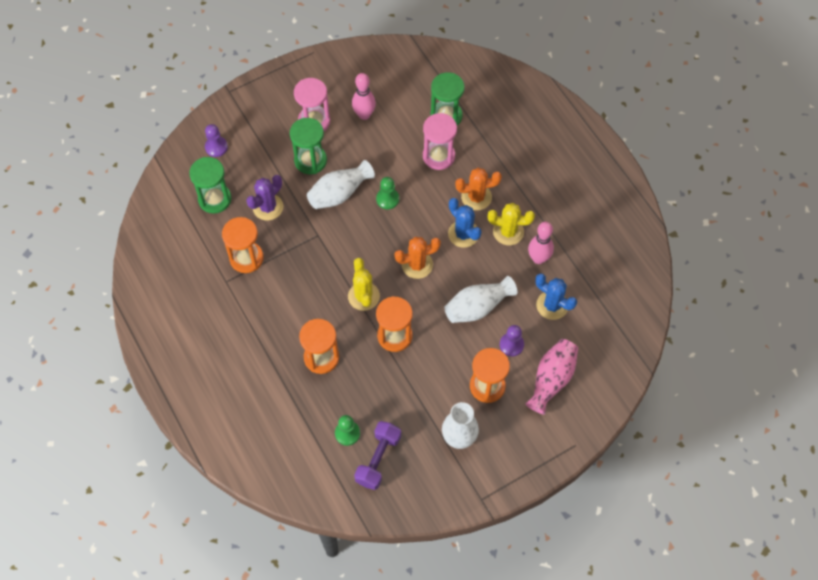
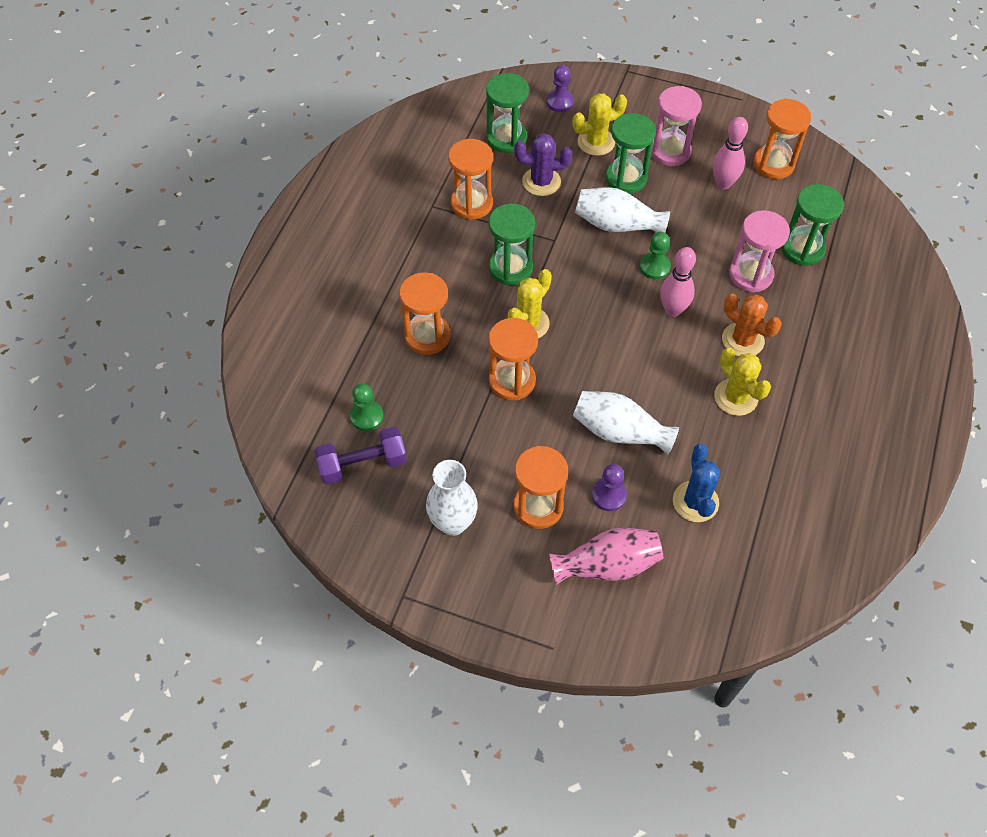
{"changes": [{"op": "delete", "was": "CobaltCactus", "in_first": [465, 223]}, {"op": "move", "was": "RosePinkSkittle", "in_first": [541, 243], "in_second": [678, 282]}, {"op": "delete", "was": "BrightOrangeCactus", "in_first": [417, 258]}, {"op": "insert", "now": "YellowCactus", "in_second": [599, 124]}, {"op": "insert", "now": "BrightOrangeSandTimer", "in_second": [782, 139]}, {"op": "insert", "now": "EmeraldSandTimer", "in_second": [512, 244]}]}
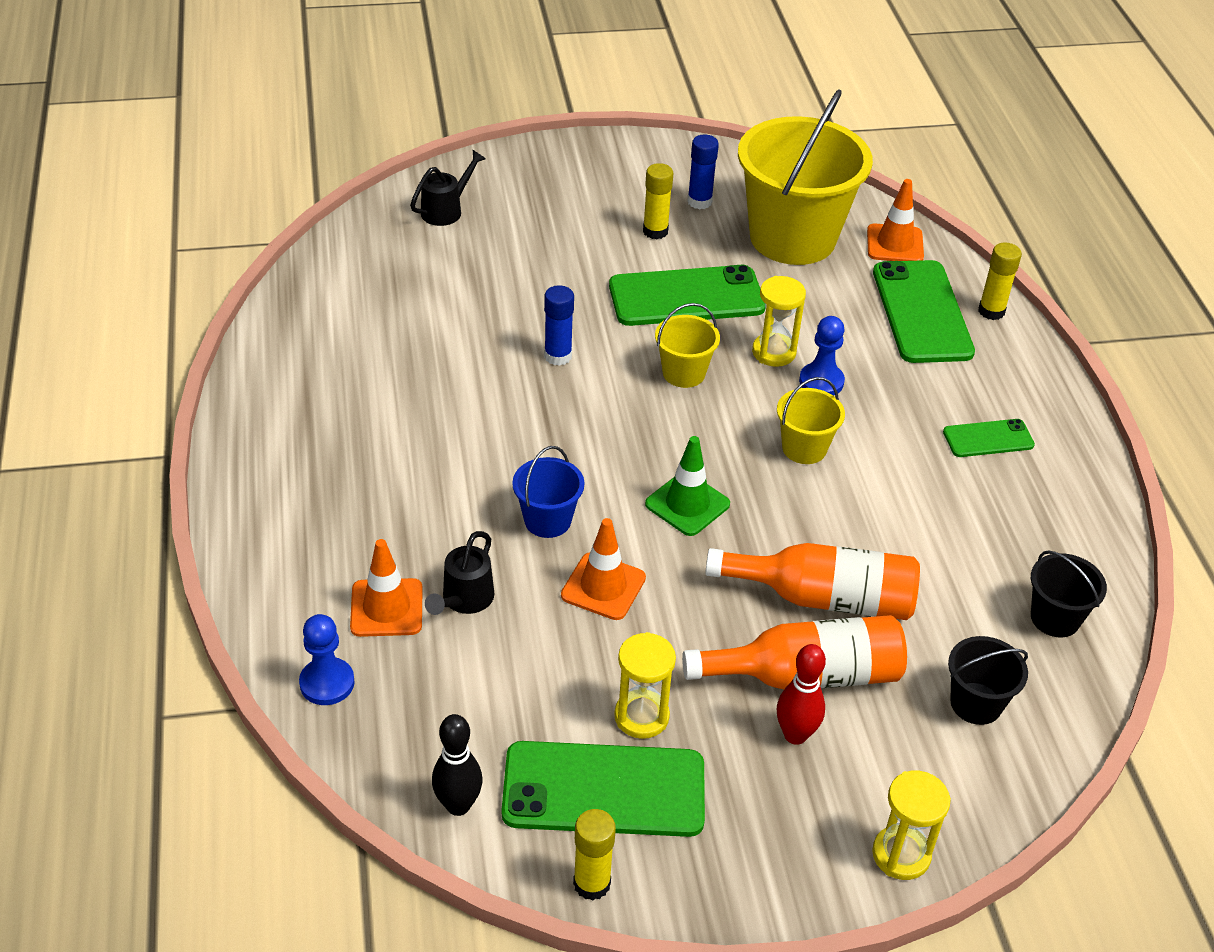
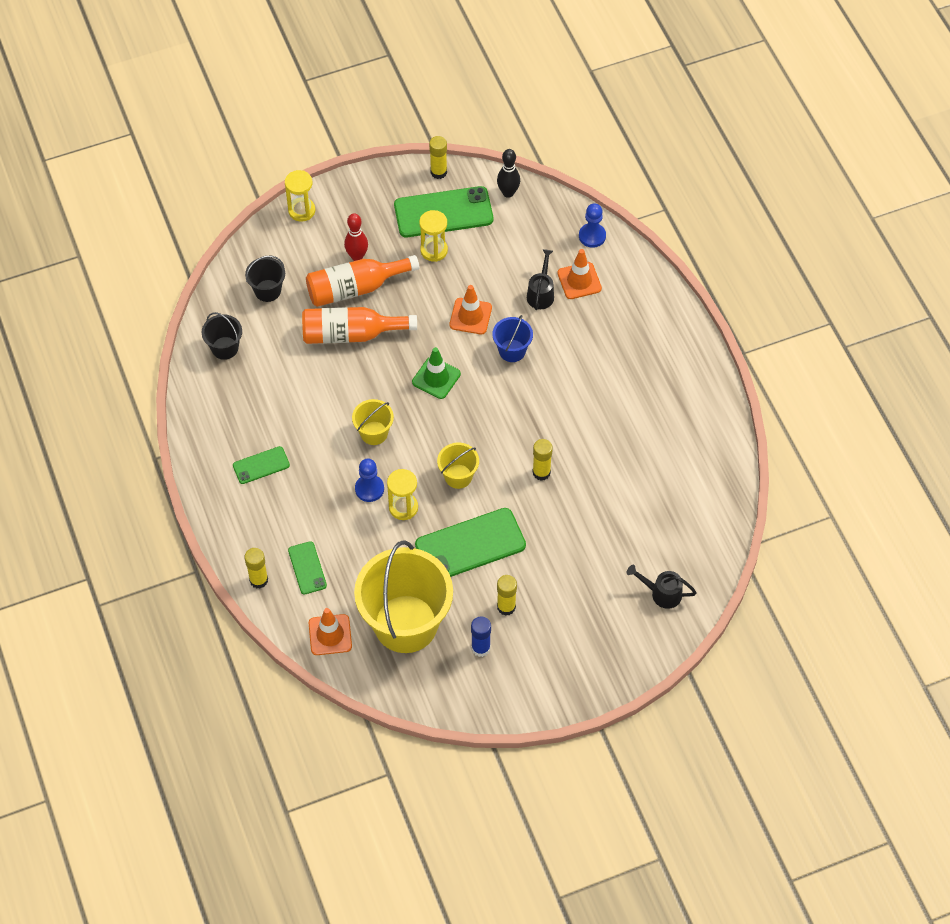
{"changes": [{"op": "rotate", "was": "EbonyWateringPot", "in_first": [448, 188], "in_second": [662, 587], "clockwise": 75}, {"op": "resize", "was": "EmeraldPhone", "in_first": [924, 311], "in_second": [307, 567], "ratio": 0.52}, {"op": "recolor", "was": "CobaltGlue", "now": "YellowGlue", "in_first": [559, 325], "in_second": [542, 460]}]}
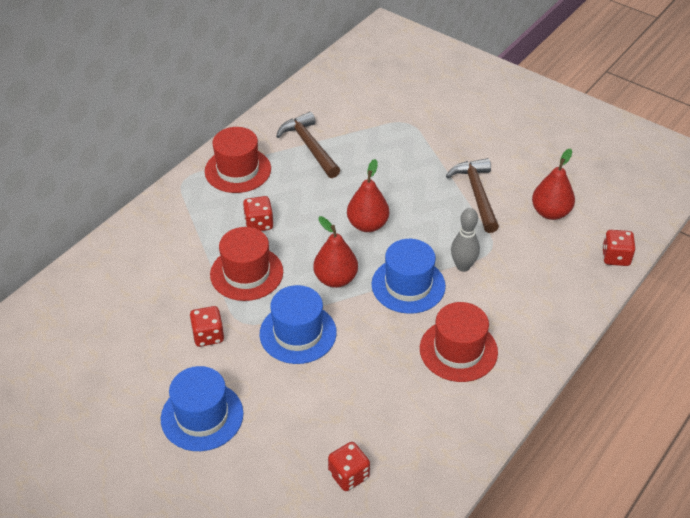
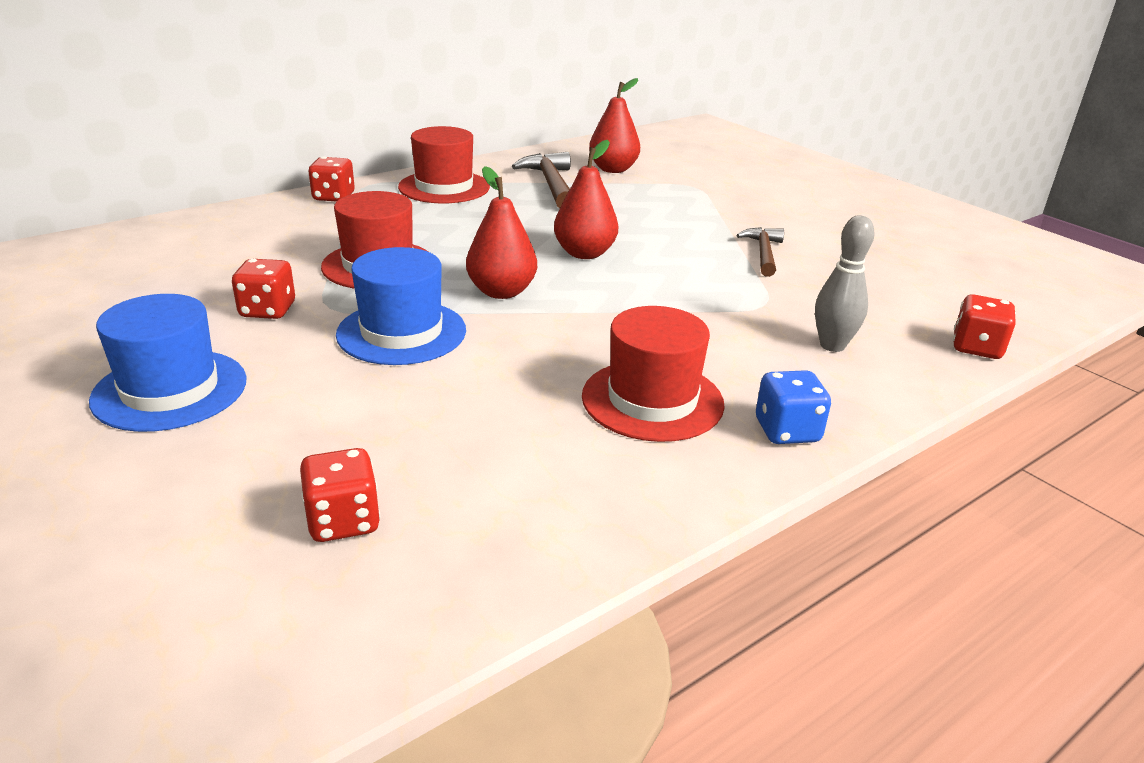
{"changes": [{"op": "move", "was": "ScarletToyPear", "in_first": [553, 184], "in_second": [614, 125]}, {"op": "resize", "was": "RussetHammer", "in_first": [472, 195], "in_second": [760, 252], "ratio": 0.66}, {"op": "move", "was": "ScarletDice", "in_first": [258, 213], "in_second": [331, 179]}, {"op": "move", "was": "GreySkittle", "in_first": [465, 240], "in_second": [845, 283]}, {"op": "delete", "was": "CobaltTallHat", "in_first": [408, 276]}, {"op": "insert", "now": "CobaltDice", "in_second": [793, 407]}]}
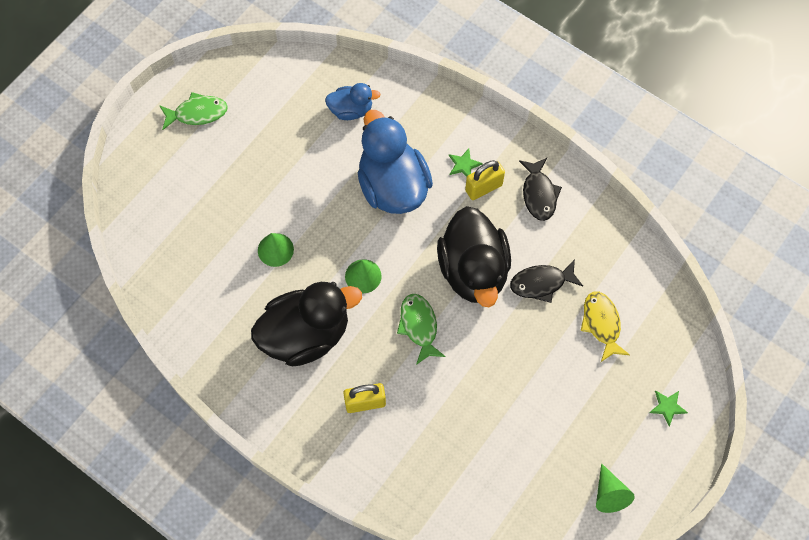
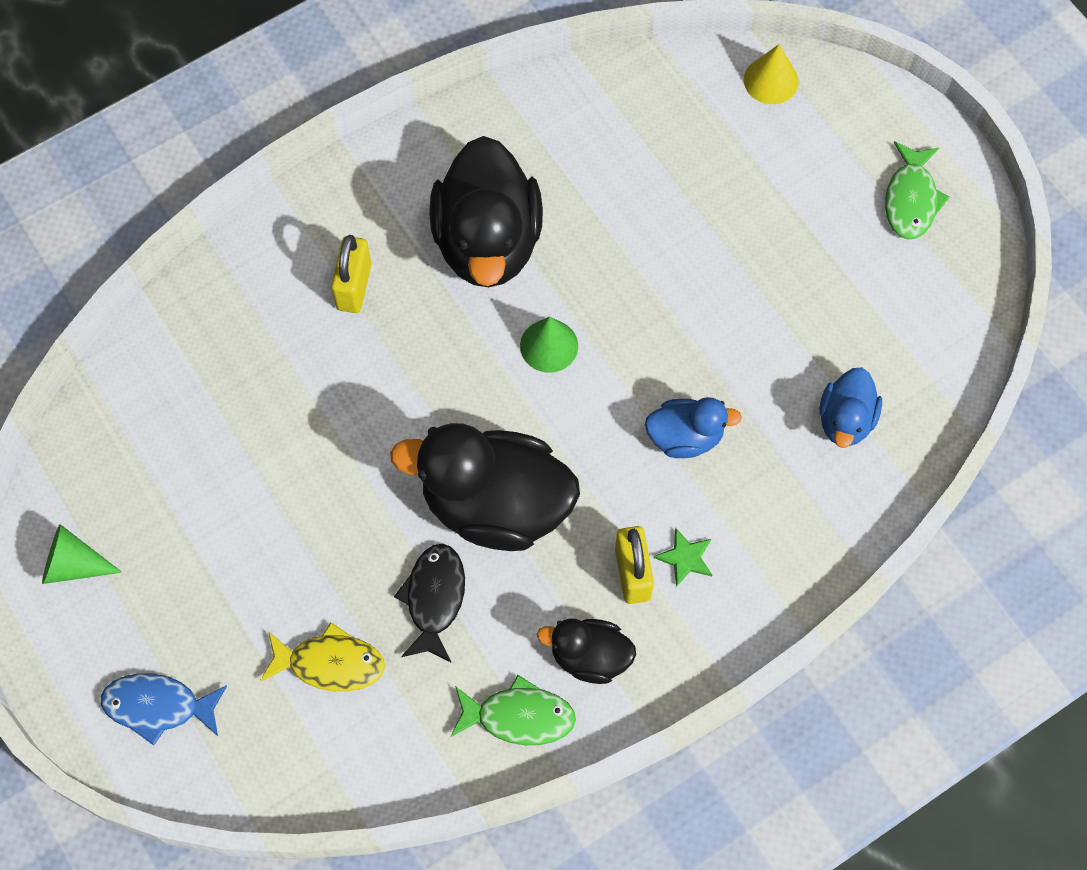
{"changes": [{"op": "resize", "was": "CobaltToyDuck", "in_first": [395, 162], "in_second": [693, 427], "ratio": 0.52}, {"op": "replace", "was": "EbonyFishFigure", "now": "EbonyToyDuck", "in_first": [540, 189], "in_second": [586, 651]}, {"op": "delete", "was": "EmeraldConeShape", "in_first": [276, 250]}, {"op": "move", "was": "EmeraldFishFigure", "in_first": [421, 329], "in_second": [513, 710]}, {"op": "replace", "was": "EmeraldStarShape", "now": "CobaltFishFigure", "in_first": [668, 408], "in_second": [164, 709]}, {"op": "insert", "now": "YellowConeShape", "in_second": [771, 74]}]}
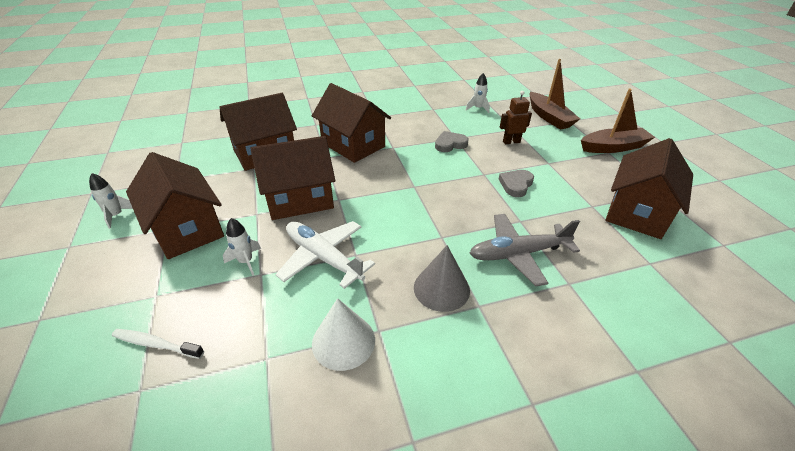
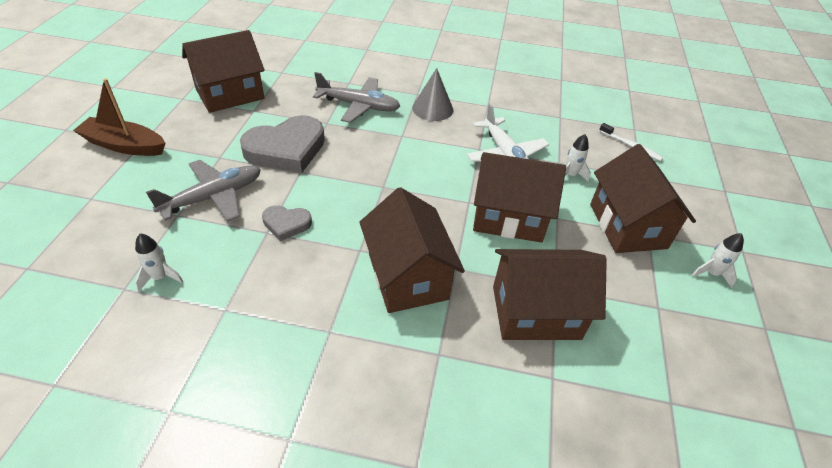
{"changes": [{"op": "delete", "was": "RussetBoat", "in_first": [555, 94]}, {"op": "replace", "was": "RussetRobot", "now": "GreyPlane", "in_first": [516, 117], "in_second": [203, 191]}, {"op": "resize", "was": "GreyHeartShape", "in_first": [516, 183], "in_second": [282, 144], "ratio": 1.97}, {"op": "delete", "was": "PureWhiteConeShape", "in_first": [343, 334]}]}
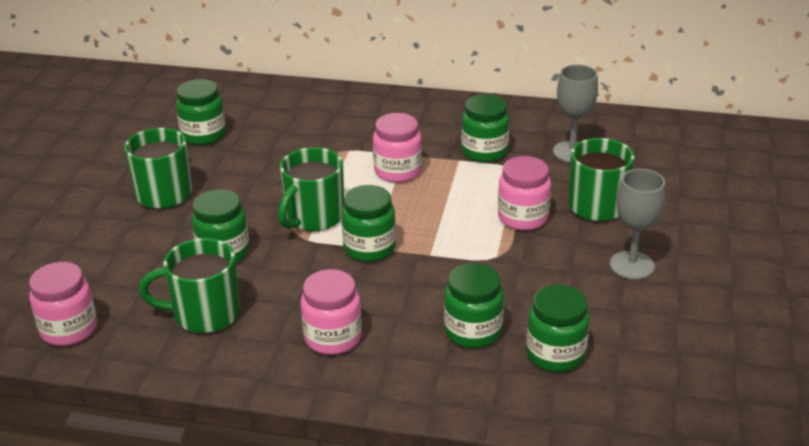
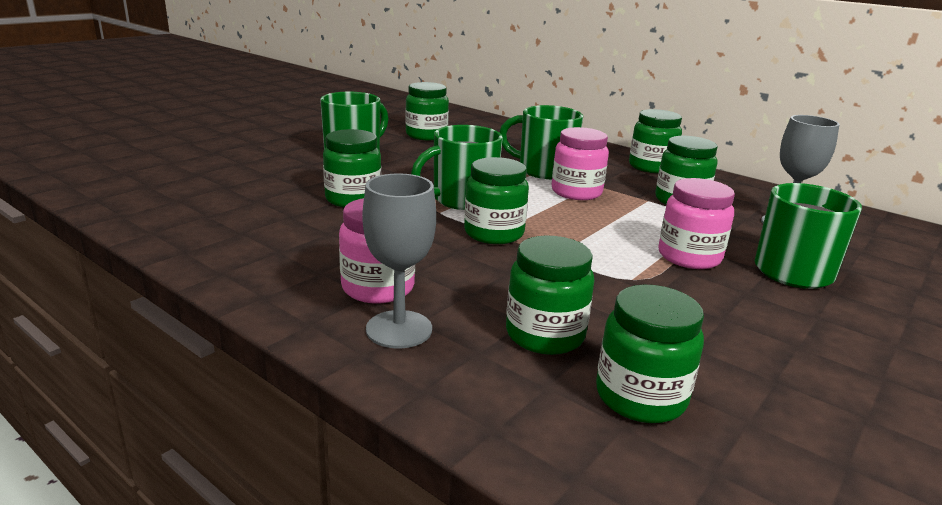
{"changes": [{"op": "move", "was": "GreyWineGlass", "in_first": [637, 224], "in_second": [399, 261]}, {"op": "move", "was": "EmeraldTeaMug", "in_first": [189, 285], "in_second": [541, 142]}, {"op": "delete", "was": "RosePinkPreserveJar", "in_first": [63, 304]}, {"op": "insert", "now": "EmeraldPreserveJar", "in_second": [655, 141]}]}
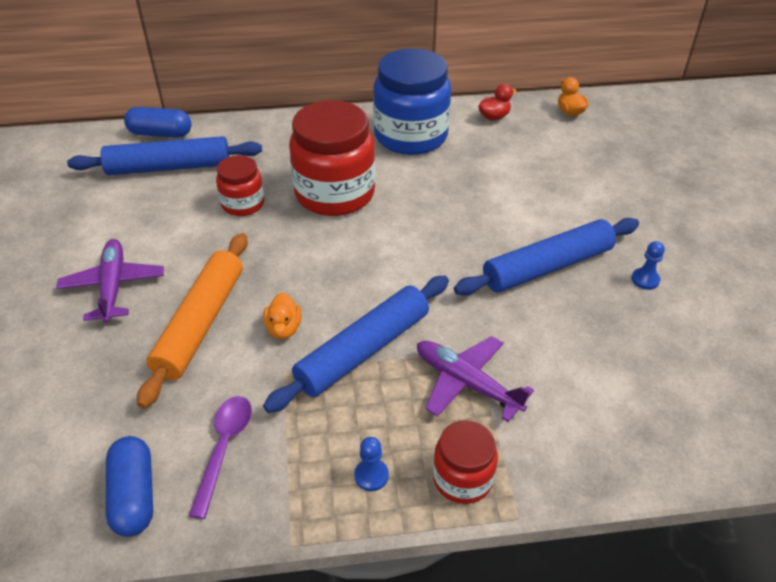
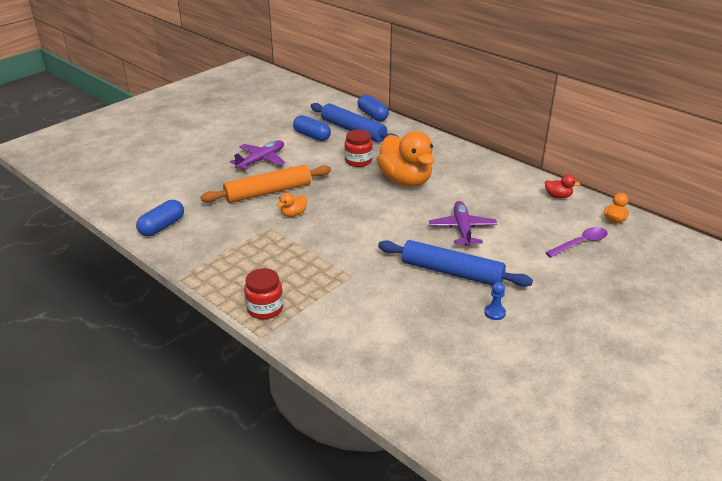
{"changes": [{"op": "delete", "was": "CobaltPreserveJar", "in_first": [412, 101]}, {"op": "replace", "was": "ScarletPreserveJar", "now": "BrightOrangeToyDuck", "in_first": [332, 158], "in_second": [406, 159]}, {"op": "delete", "was": "CobaltDoughRoller", "in_first": [356, 344]}, {"op": "move", "was": "VioletPlane", "in_first": [475, 379], "in_second": [463, 224]}, {"op": "move", "was": "VioletSpoon", "in_first": [220, 457], "in_second": [576, 242]}, {"op": "delete", "was": "CobaltPawn", "in_first": [371, 464]}, {"op": "insert", "now": "CobaltCapsule", "in_second": [312, 128]}]}
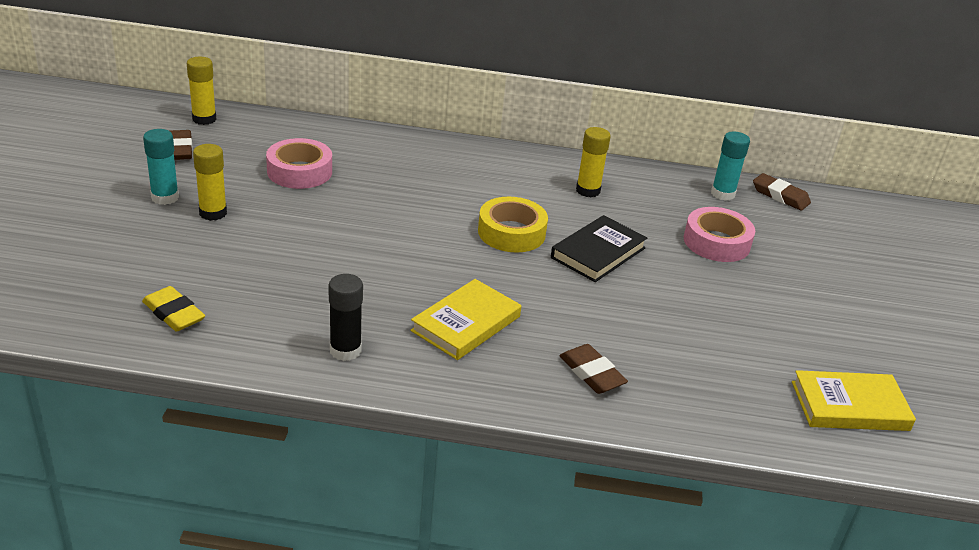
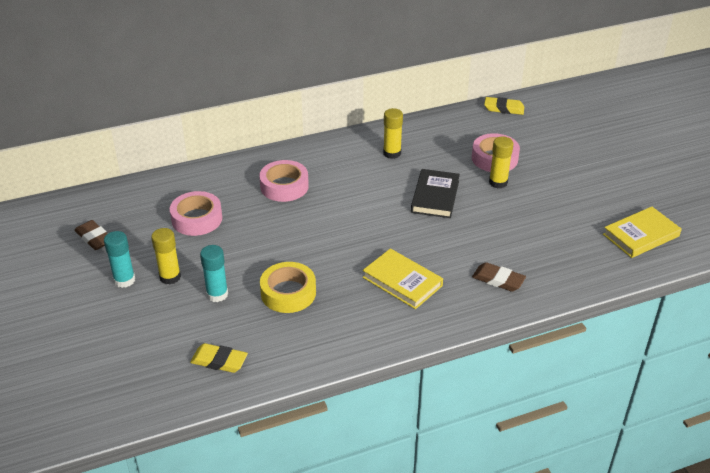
{"changes": [{"op": "move", "was": "YellowGlue", "in_first": [202, 91], "in_second": [501, 162]}, {"op": "move", "was": "TurquoiseGlue", "in_first": [730, 166], "in_second": [214, 273]}, {"op": "recolor", "was": "RussetPencilEraser", "now": "YellowPencilEraser", "in_first": [782, 192], "in_second": [504, 106]}, {"op": "move", "was": "YellowStickyTape", "in_first": [513, 224], "in_second": [288, 287]}, {"op": "delete", "was": "EbonyGlue", "in_first": [346, 317]}, {"op": "rotate", "was": "YellowBook", "in_first": [465, 319], "in_second": [403, 278], "clockwise": -60}, {"op": "insert", "now": "RosePinkStickyTape", "in_second": [284, 181]}]}
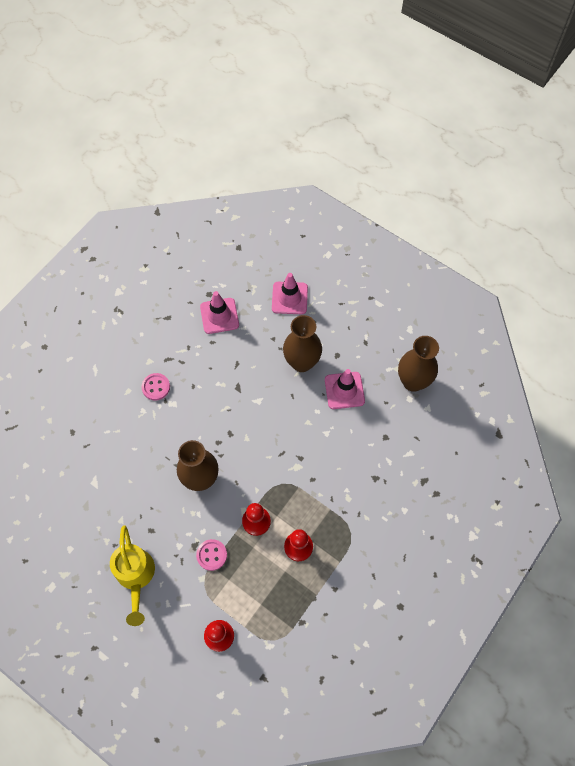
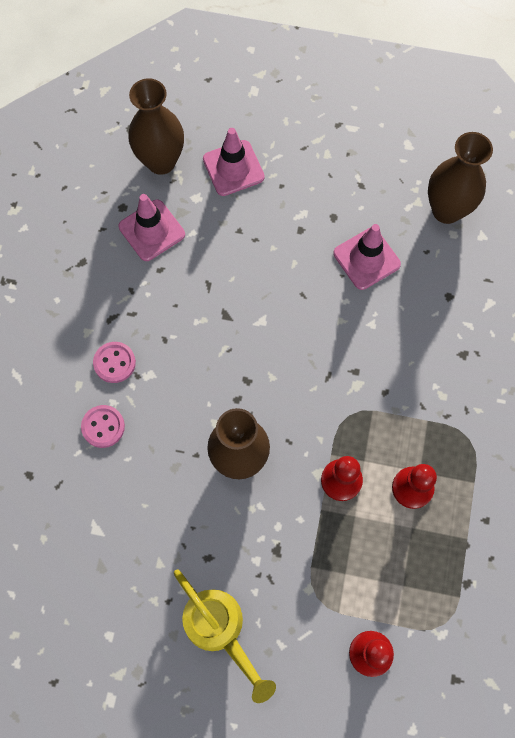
{"changes": [{"op": "move", "was": "RussetTallVase", "in_first": [302, 343], "in_second": [156, 126]}, {"op": "move", "was": "RosePinkShirtButton", "in_first": [211, 555], "in_second": [103, 426]}]}
